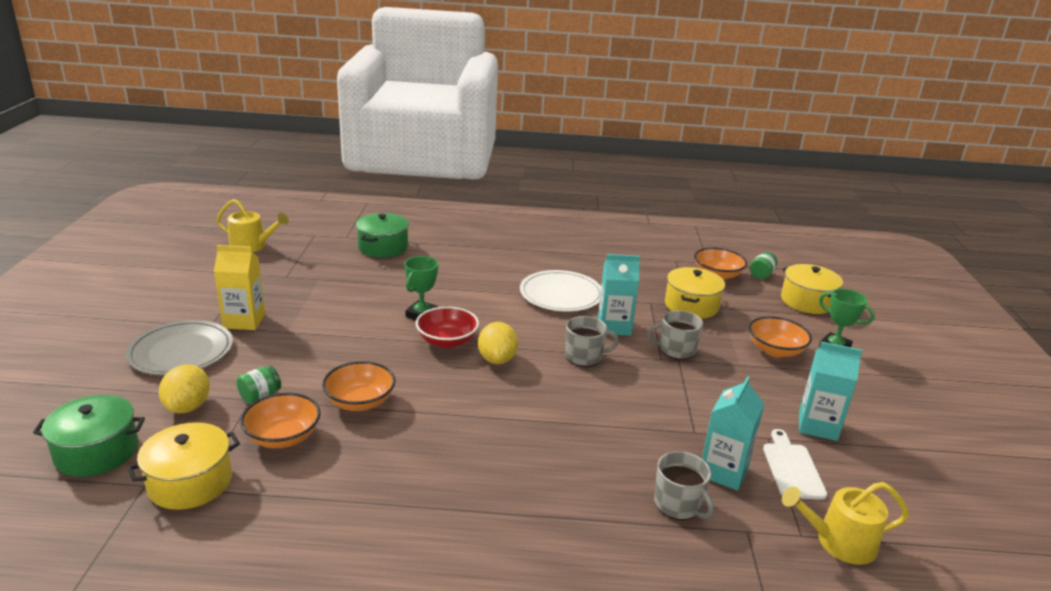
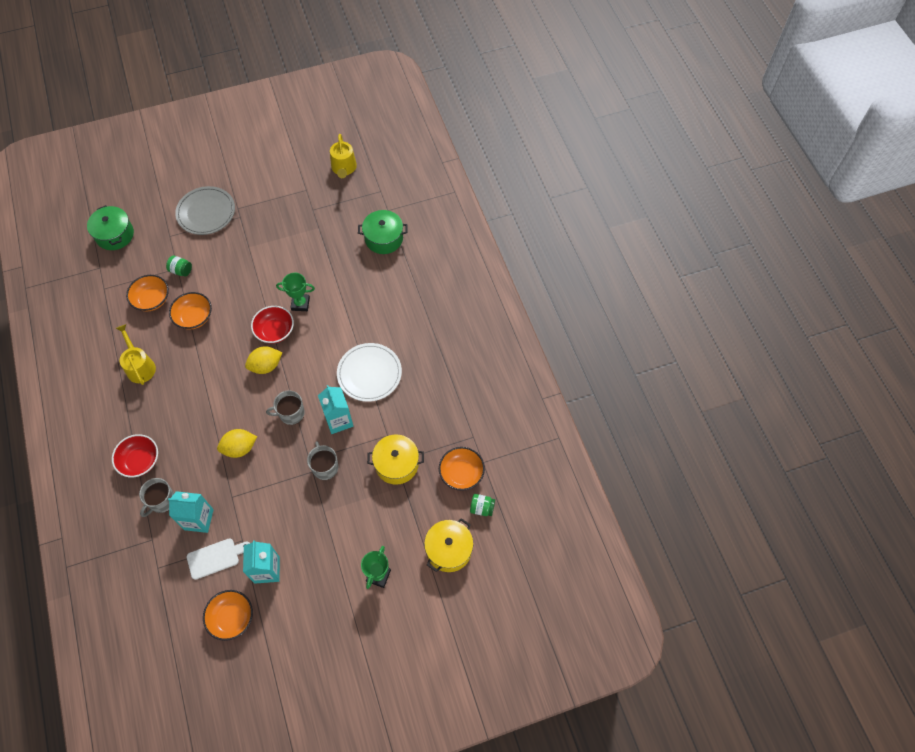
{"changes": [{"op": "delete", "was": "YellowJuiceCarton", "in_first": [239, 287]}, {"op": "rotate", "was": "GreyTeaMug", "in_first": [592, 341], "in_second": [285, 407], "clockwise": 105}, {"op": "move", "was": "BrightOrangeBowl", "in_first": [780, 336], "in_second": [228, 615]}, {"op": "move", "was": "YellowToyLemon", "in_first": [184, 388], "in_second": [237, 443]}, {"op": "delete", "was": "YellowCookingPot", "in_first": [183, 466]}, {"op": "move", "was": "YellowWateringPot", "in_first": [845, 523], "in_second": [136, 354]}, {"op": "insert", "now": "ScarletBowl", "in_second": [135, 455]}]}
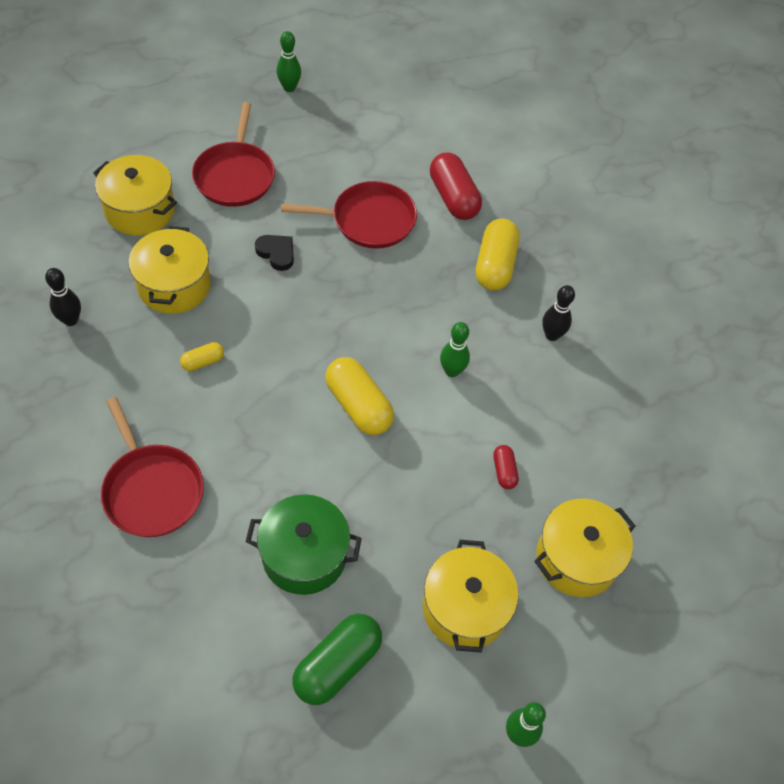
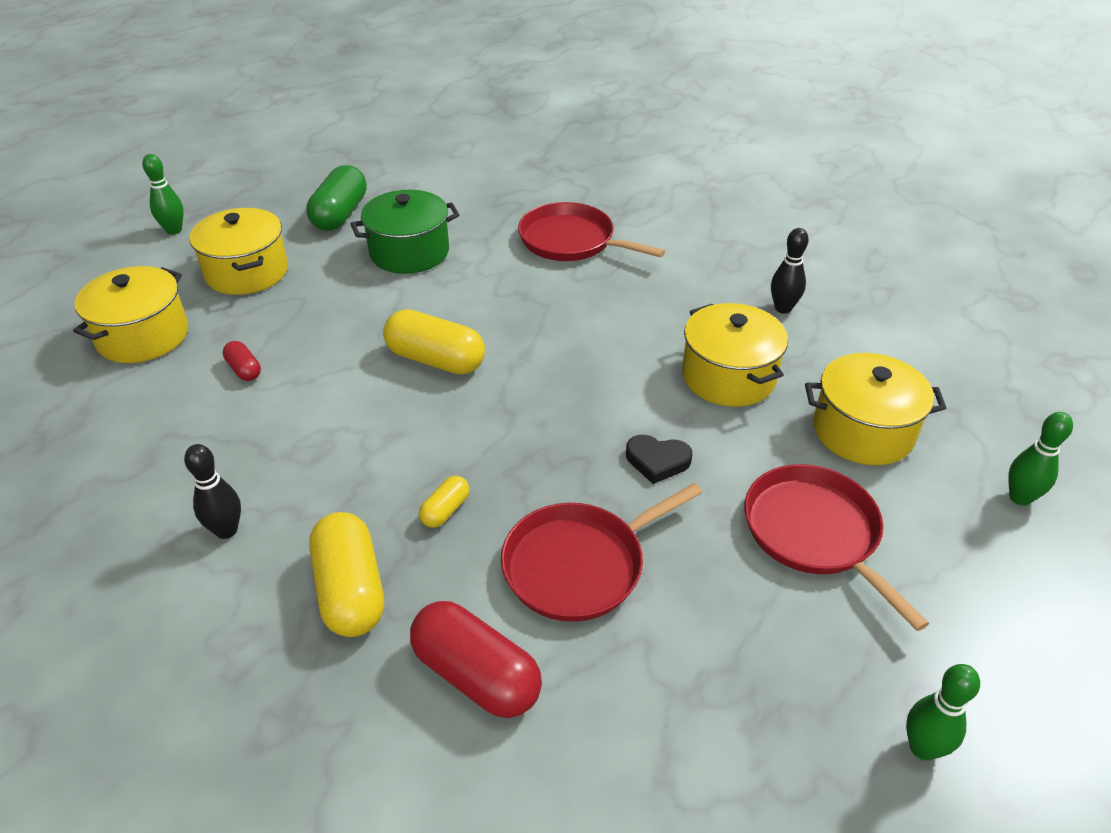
{"changes": [{"op": "move", "was": "EmeraldSkittle", "in_first": [455, 349], "in_second": [1040, 459]}, {"op": "move", "was": "YellowCapsule", "in_first": [202, 356], "in_second": [444, 502]}]}
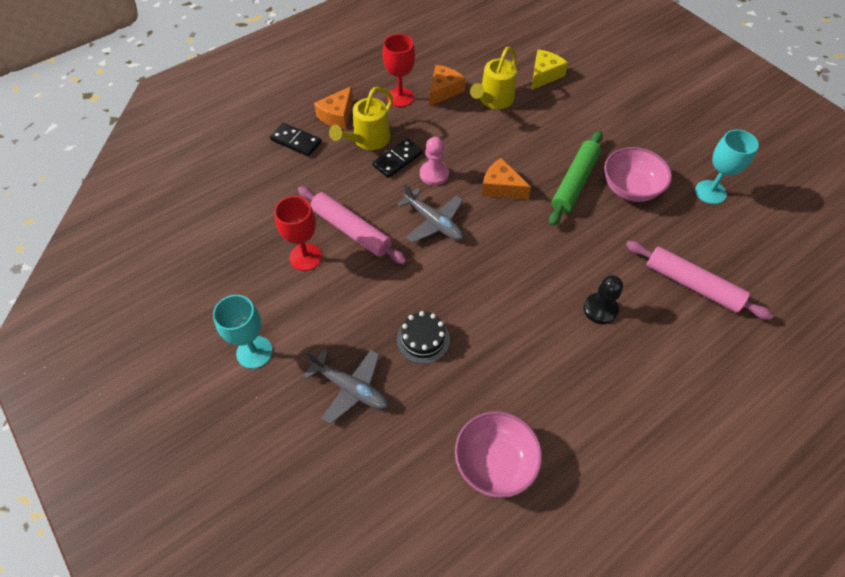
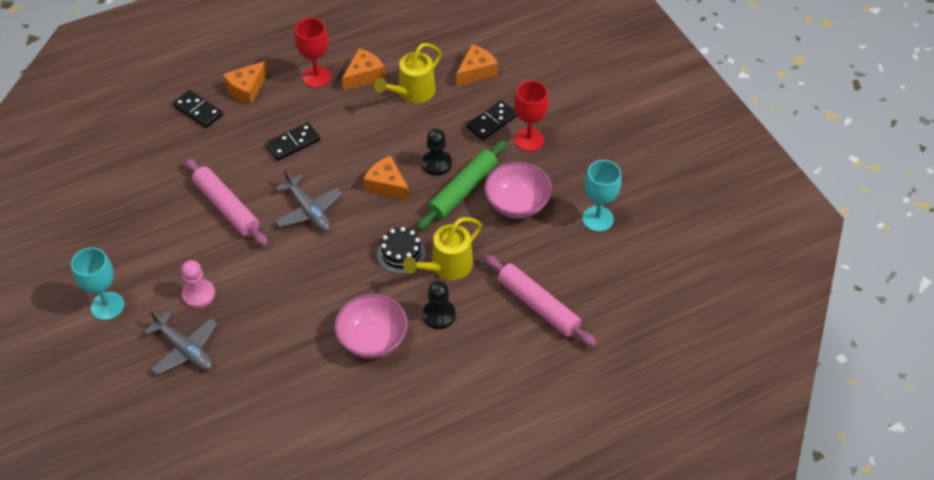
{"changes": [{"op": "recolor", "was": "YellowCheeseWedge", "now": "BrightOrangeCheeseWedge", "in_first": [550, 69], "in_second": [477, 65]}, {"op": "move", "was": "YellowWateringPot", "in_first": [361, 118], "in_second": [442, 248]}, {"op": "move", "was": "RosePinkPawn", "in_first": [434, 161], "in_second": [198, 284]}, {"op": "move", "was": "ScarletWineGlass", "in_first": [298, 233], "in_second": [531, 116]}, {"op": "move", "was": "EbonyGateau", "in_first": [423, 337], "in_second": [401, 250]}, {"op": "move", "was": "RosePinkBowl", "in_first": [498, 454], "in_second": [371, 326]}, {"op": "insert", "now": "EbonyDominoPiece", "in_second": [492, 120]}, {"op": "insert", "now": "EbonyPawn", "in_second": [437, 152]}]}
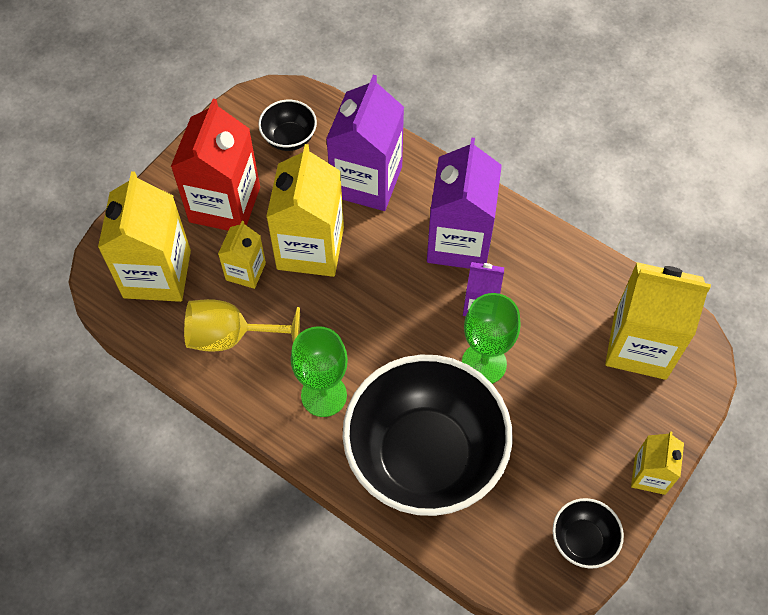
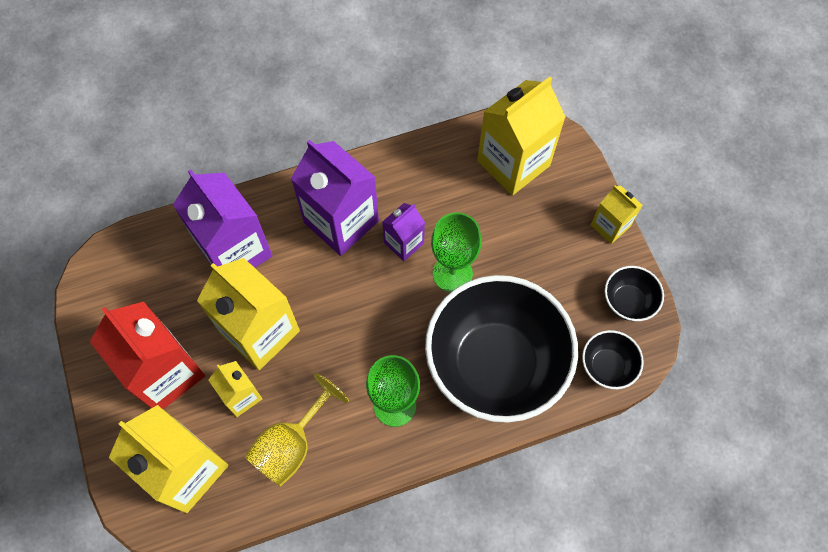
{"changes": [{"op": "move", "was": "EbonyBowl", "in_first": [287, 125], "in_second": [613, 359]}]}
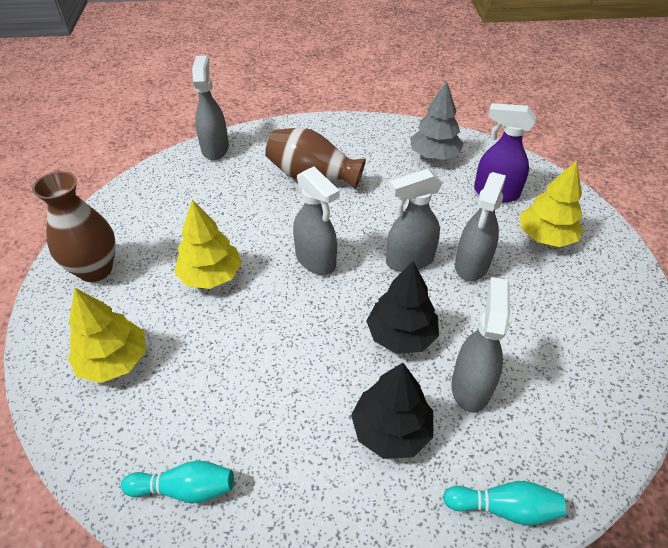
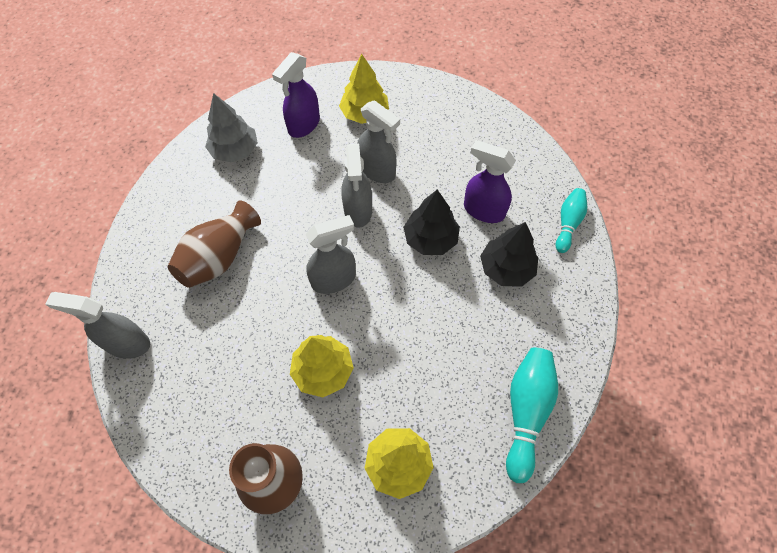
{"changes": [{"op": "recolor", "was": "GreySprayCleaner", "now": "VioletSprayCleaner", "in_first": [481, 345], "in_second": [490, 181]}, {"op": "resize", "was": "TurquoiseSkittle", "in_first": [177, 481], "in_second": [532, 415], "ratio": 1.57}]}
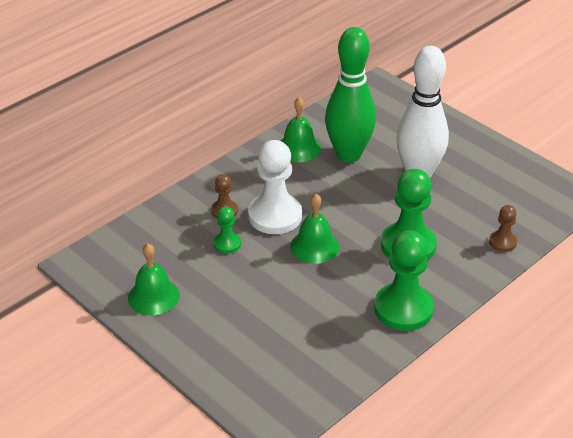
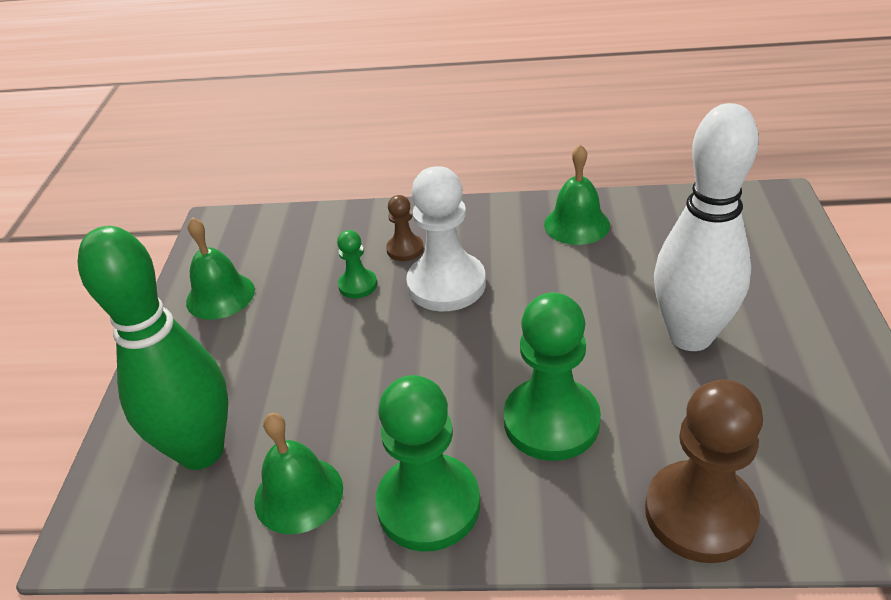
{"changes": [{"op": "move", "was": "EmeraldSkittle", "in_first": [350, 95], "in_second": [152, 348]}, {"op": "move", "was": "EmeraldHandBell", "in_first": [314, 229], "in_second": [298, 473]}, {"op": "resize", "was": "RussetPawn", "in_first": [503, 228], "in_second": [704, 471], "ratio": 2.0}]}
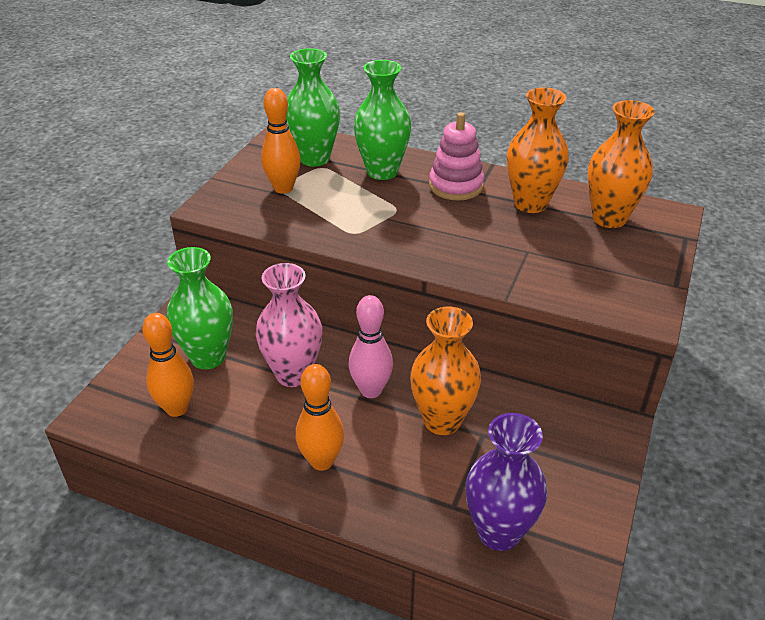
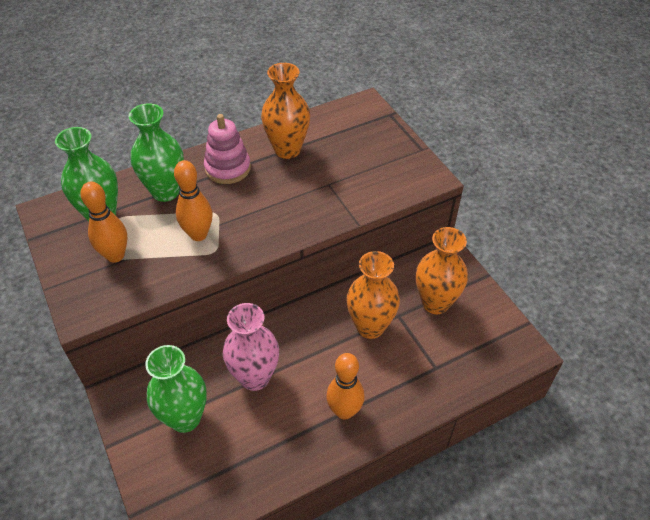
{"changes": [{"op": "move", "was": "BrightOrangeTallVase", "in_first": [621, 164], "in_second": [442, 270]}, {"op": "delete", "was": "RosePinkSkittle", "in_first": [371, 346]}, {"op": "move", "was": "BrightOrangeSkittle", "in_first": [168, 365], "in_second": [193, 200]}, {"op": "delete", "was": "VioletTallVase", "in_first": [506, 482]}]}
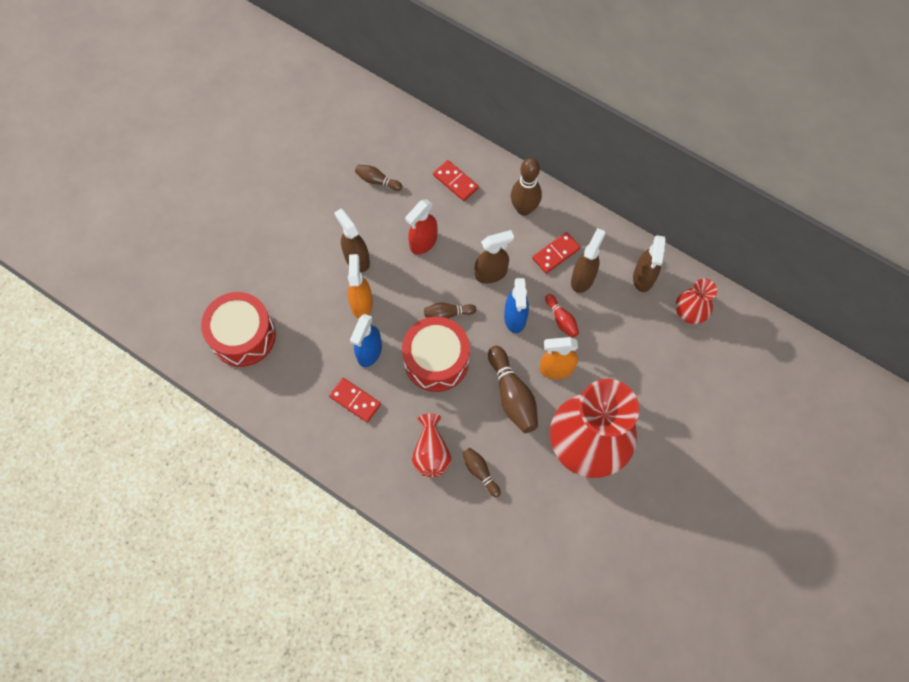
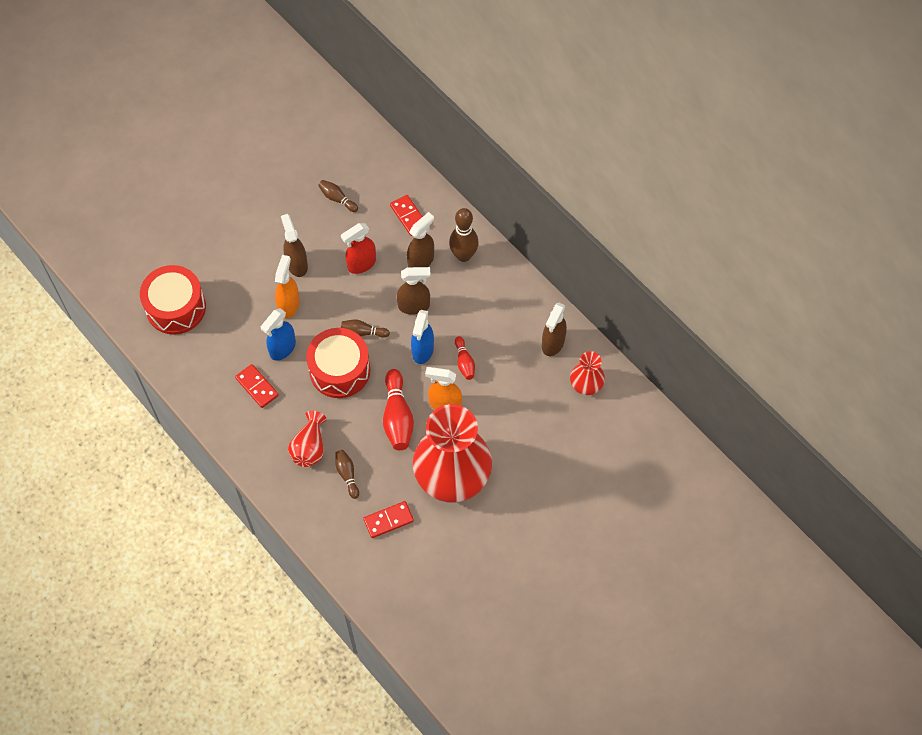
{"changes": [{"op": "move", "was": "RussetSprayCleaner", "in_first": [588, 260], "in_second": [420, 239]}, {"op": "move", "was": "ScarletDominoPiece", "in_first": [556, 253], "in_second": [388, 519]}, {"op": "recolor", "was": "RussetSkittle", "now": "ScarletSkittle", "in_first": [513, 389], "in_second": [398, 409]}]}
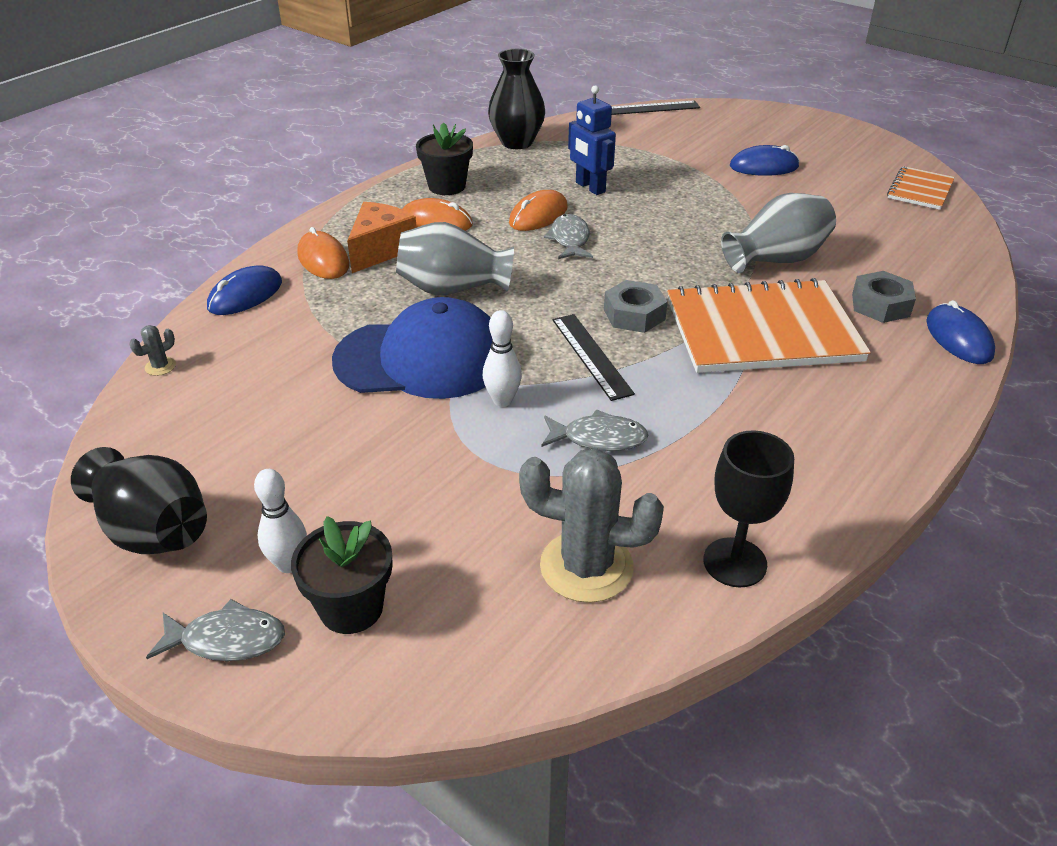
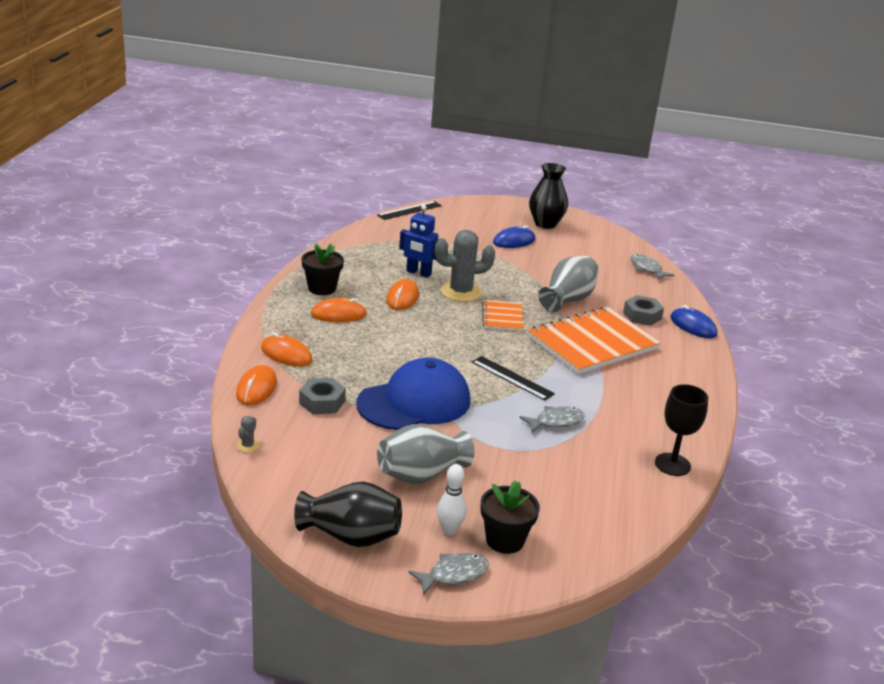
{"changes": [{"op": "move", "was": "EbonyTallVase", "in_first": [516, 99], "in_second": [548, 196]}, {"op": "move", "was": "BrightOrangeNotepad", "in_first": [921, 188], "in_second": [503, 315]}, {"op": "delete", "was": "BrightOrangeCheeseWedge", "in_first": [382, 237]}, {"op": "move", "was": "GreyFishFigure", "in_first": [568, 236], "in_second": [652, 267]}, {"op": "move", "was": "GreyTallVase", "in_first": [455, 258], "in_second": [425, 454]}, {"op": "recolor", "was": "CobaltComputerMouse", "now": "BrightOrangeComputerMouse", "in_first": [244, 290], "in_second": [256, 385]}, {"op": "move", "was": "GreyHexNut", "in_first": [636, 306], "in_second": [322, 396]}, {"op": "delete", "was": "PureWhiteSkittle", "in_first": [502, 358]}, {"op": "move", "was": "GreyCactus", "in_first": [591, 526], "in_second": [465, 266]}]}
